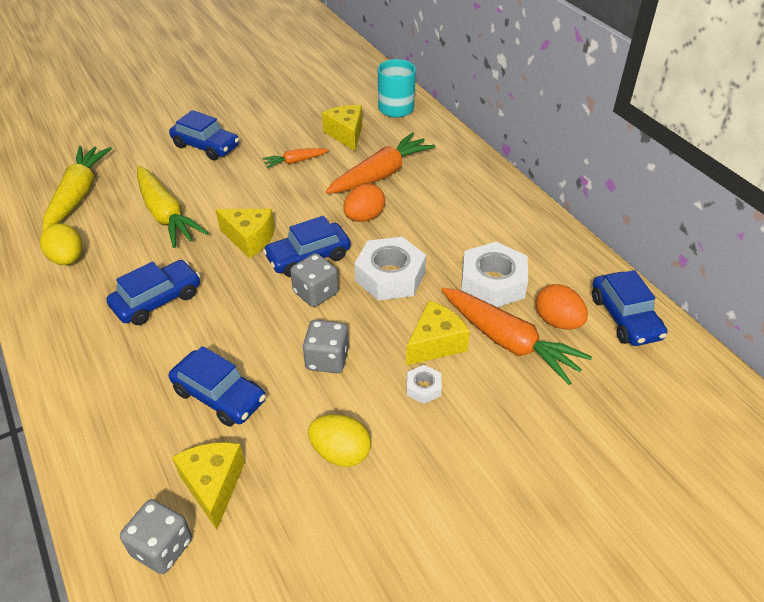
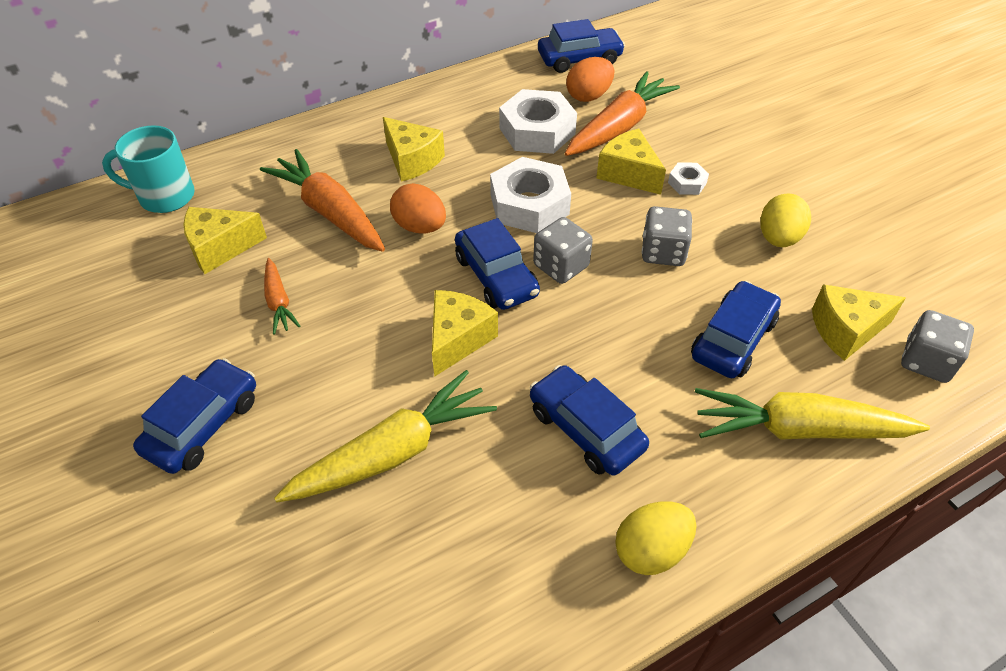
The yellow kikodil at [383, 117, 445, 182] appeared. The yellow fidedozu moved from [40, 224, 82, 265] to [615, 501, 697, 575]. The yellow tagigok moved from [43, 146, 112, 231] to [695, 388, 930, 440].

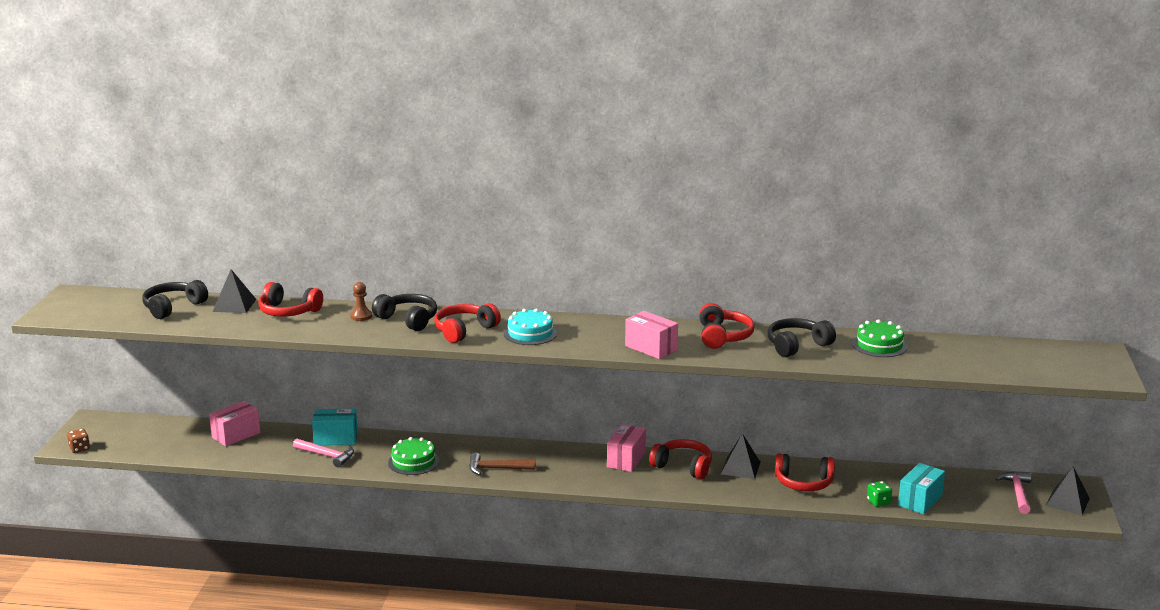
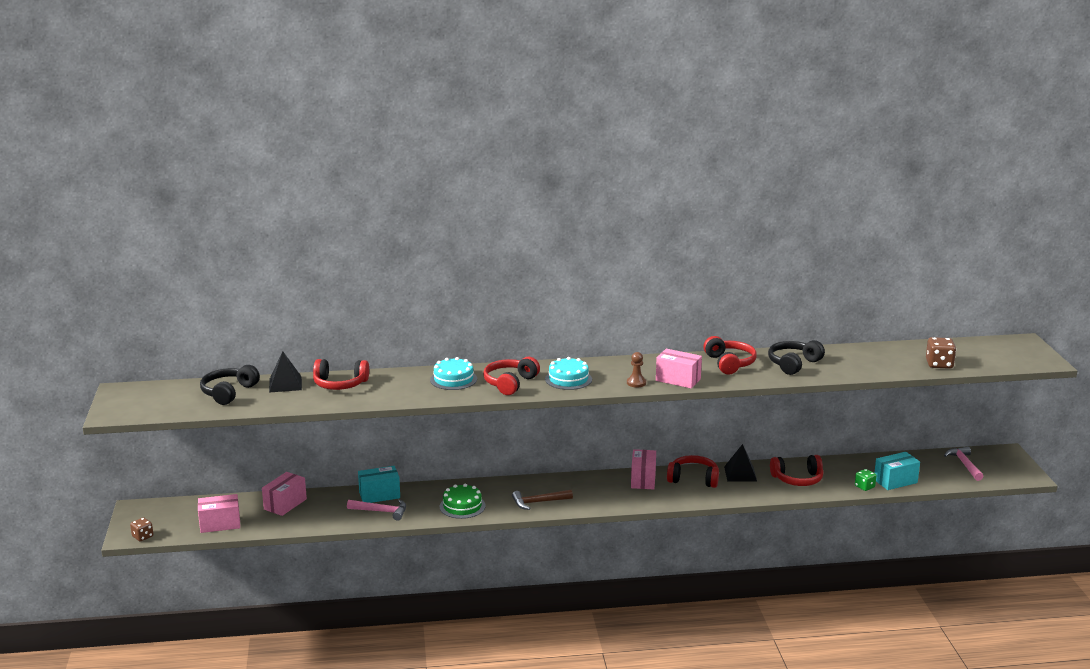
The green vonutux at [852, 319, 907, 357] disappeared. The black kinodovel at [1046, 467, 1090, 515] disappeared. The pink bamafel at [198, 494, 240, 533] appeared. The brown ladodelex at [926, 337, 956, 369] appeared. The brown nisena moved from [350, 282, 372, 321] to [627, 352, 646, 388]. The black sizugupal at [372, 294, 437, 331] was replaced by the turquoise vonutux at [430, 357, 477, 390]. The turquoise bamafel at [898, 463, 945, 514] turned 45 degrees clockwise.

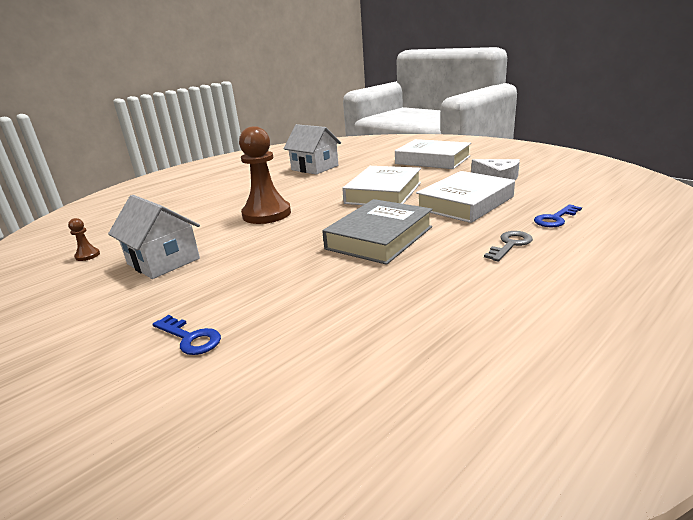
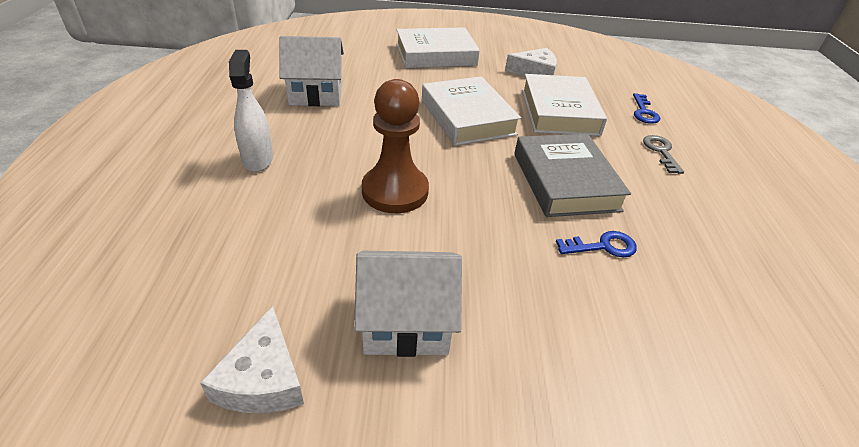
The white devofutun at [229, 50, 273, 172] appeared. The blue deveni moved from [153, 315, 221, 355] to [556, 231, 637, 258]. The brown nisena at [68, 218, 100, 261] was replaced by the white kikodil at [200, 306, 304, 413].

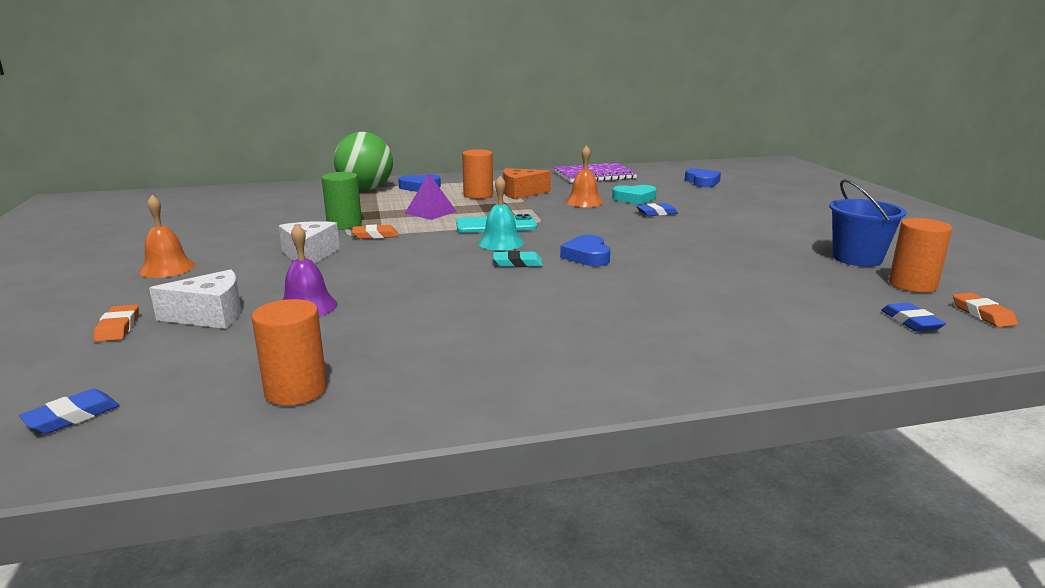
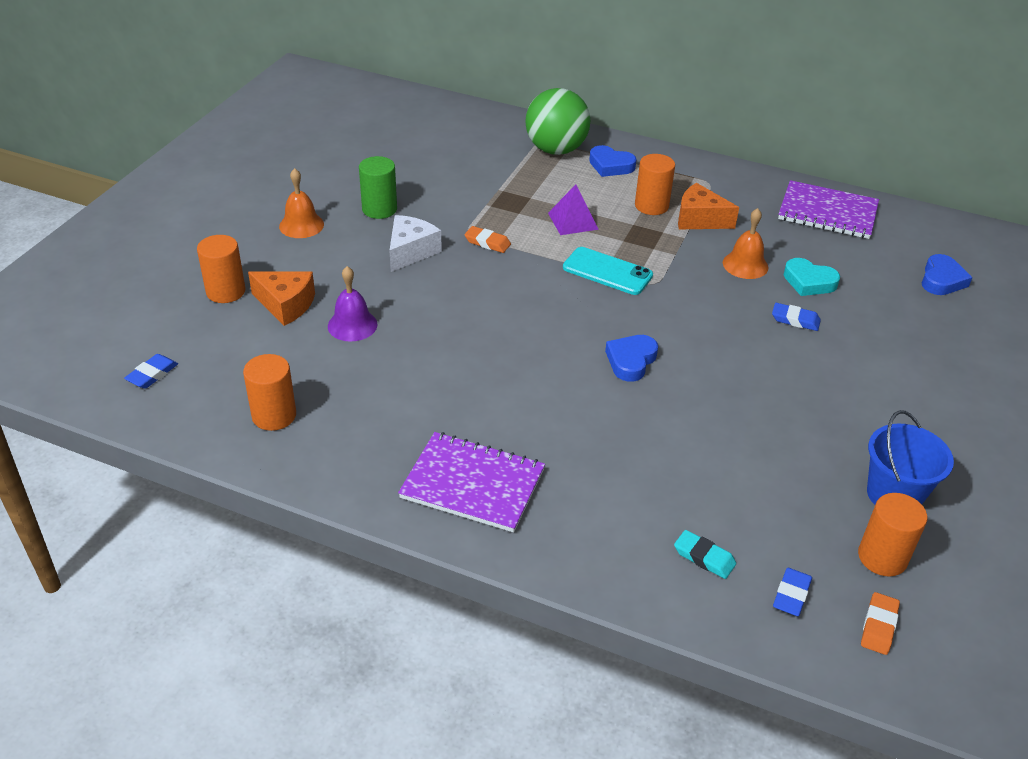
The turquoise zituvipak at [478, 176, 524, 251] disappeared. The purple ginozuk at [398, 432, 545, 532] appeared. The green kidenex moved from [322, 172, 362, 229] to [359, 156, 397, 219]. The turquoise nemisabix moved from [493, 251, 543, 267] to [674, 530, 736, 579]. The orange nemisabix at [94, 304, 139, 342] was replaced by the orange kidenex at [197, 235, 245, 303]. The white kikodil at [149, 269, 241, 329] became the orange kikodil at [248, 271, 315, 326]. The blue nemisabix at [19, 389, 120, 434] turned 45 degrees counterclockwise.

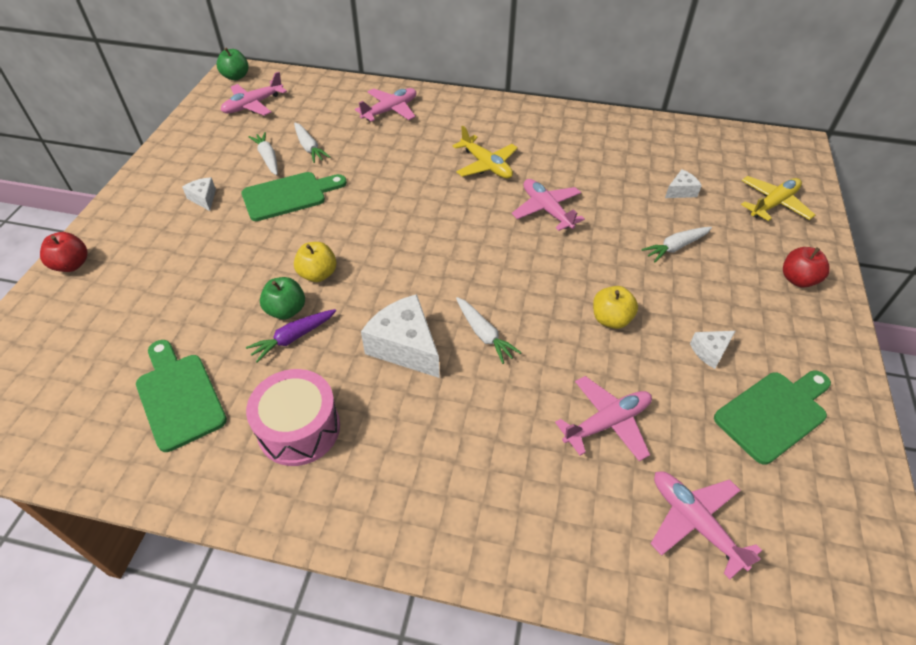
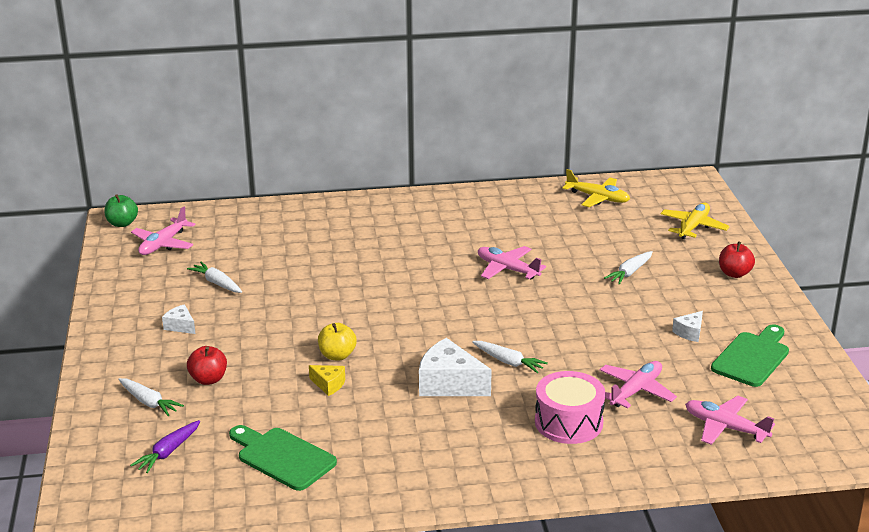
The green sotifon at [241, 172, 347, 221] disappeared. The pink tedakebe at [355, 88, 416, 122] disappeared. The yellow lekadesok at [593, 286, 638, 329] disappeared. The white kikodil at [665, 169, 702, 198] disappeared. The red lekadesok moved from [40, 232, 88, 272] to [187, 346, 227, 385]. The purple tagigok moved from [246, 309, 336, 363] to [130, 420, 200, 473]. The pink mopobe moved from [246, 369, 340, 466] to [535, 371, 605, 444]. The white tagigok moved from [294, 123, 330, 163] to [118, 378, 184, 416]. The yellow tedakebe moved from [453, 126, 518, 179] to [563, 169, 630, 207]. The green lekadesok at [260, 277, 305, 319] was replaced by the yellow kikodil at [309, 365, 345, 396].

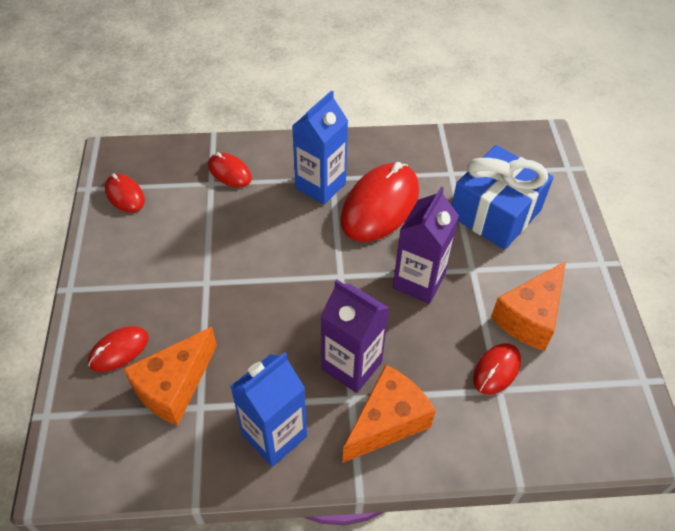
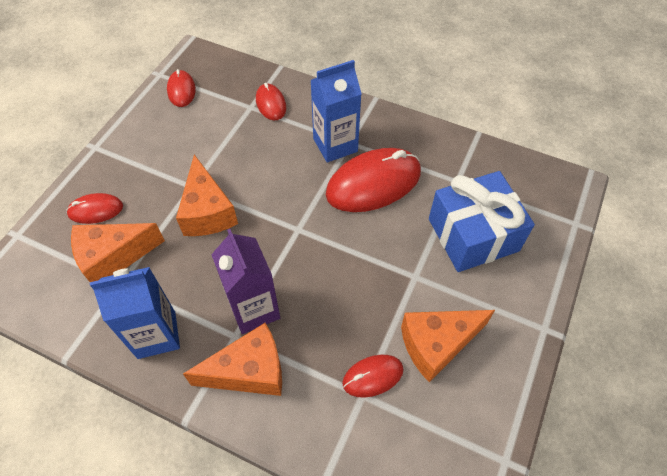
The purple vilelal at [393, 187, 459, 304] disappeared. The orange kikodil at [176, 155, 238, 236] appeared.

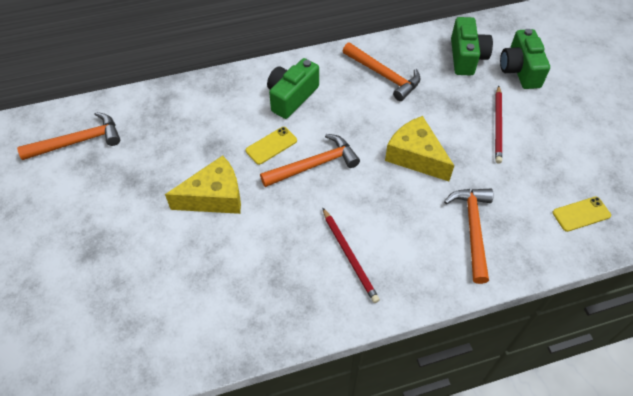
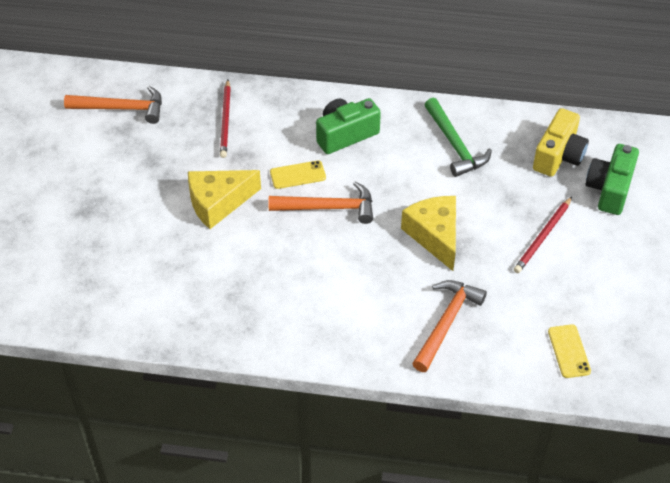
The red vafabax moved from [322, 207, 380, 303] to [220, 80, 231, 158]. The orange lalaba at [343, 42, 421, 101] became the green lalaba at [425, 98, 492, 177]. The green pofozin at [451, 17, 493, 75] became the yellow pofozin at [533, 108, 589, 177]. The yellow kikodil at [165, 155, 241, 214] turned 150 degrees clockwise. The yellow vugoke at [552, 197, 611, 232] turned 75 degrees clockwise.

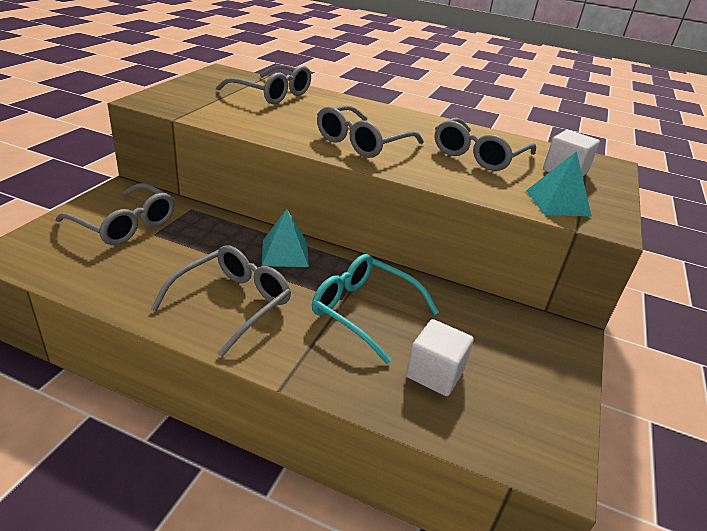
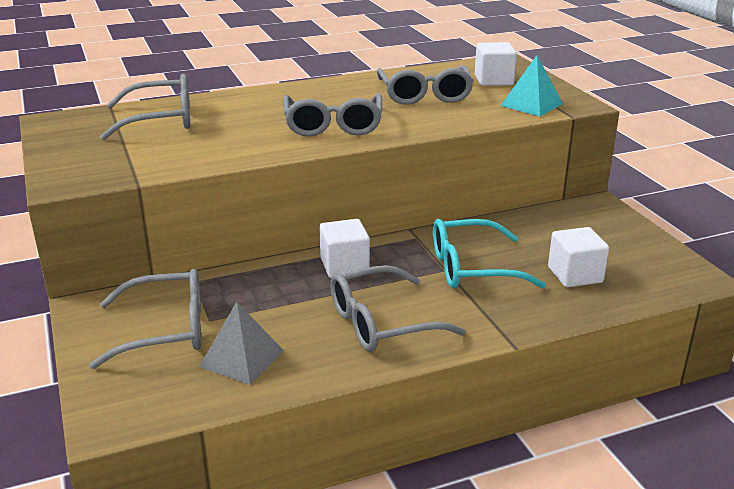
The grey kinodovel at [199, 302, 284, 385] appeared. The turquoise kinodovel at [262, 209, 309, 267] was replaced by the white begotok at [319, 219, 370, 278]. The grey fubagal at [151, 245, 291, 357] turned 105 degrees counterclockwise.

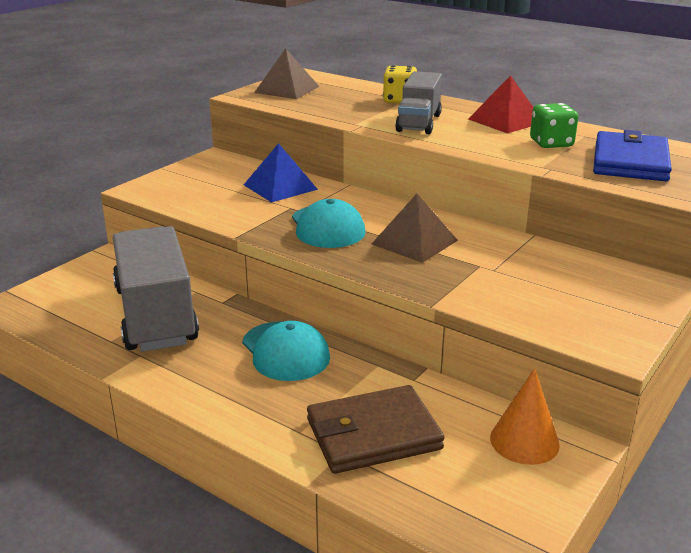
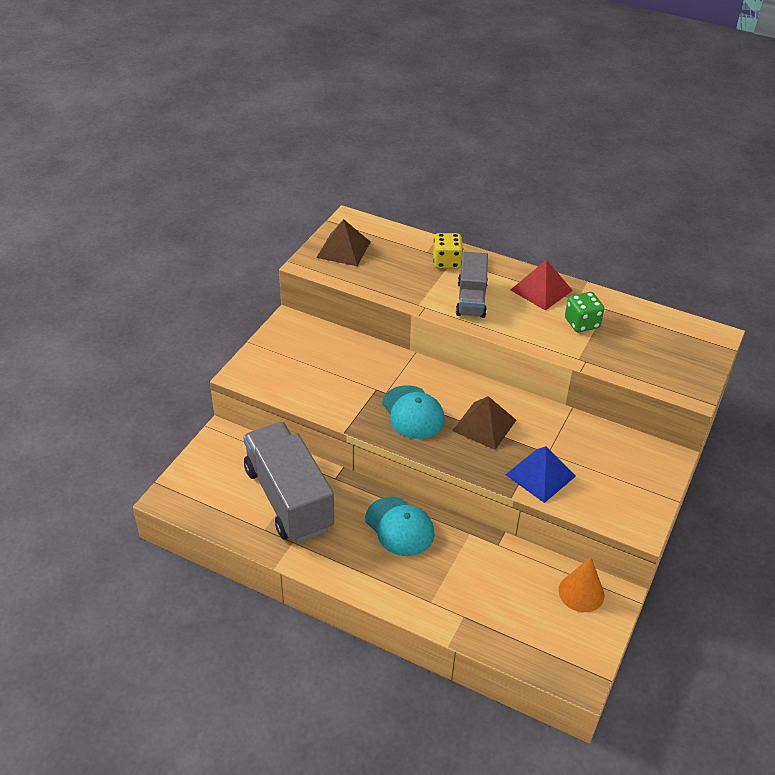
The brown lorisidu at [307, 385, 445, 474] disappeared. The blue lorisidu at [593, 130, 672, 181] disappeared. The blue kinodovel moved from [244, 143, 318, 203] to [505, 446, 576, 503].

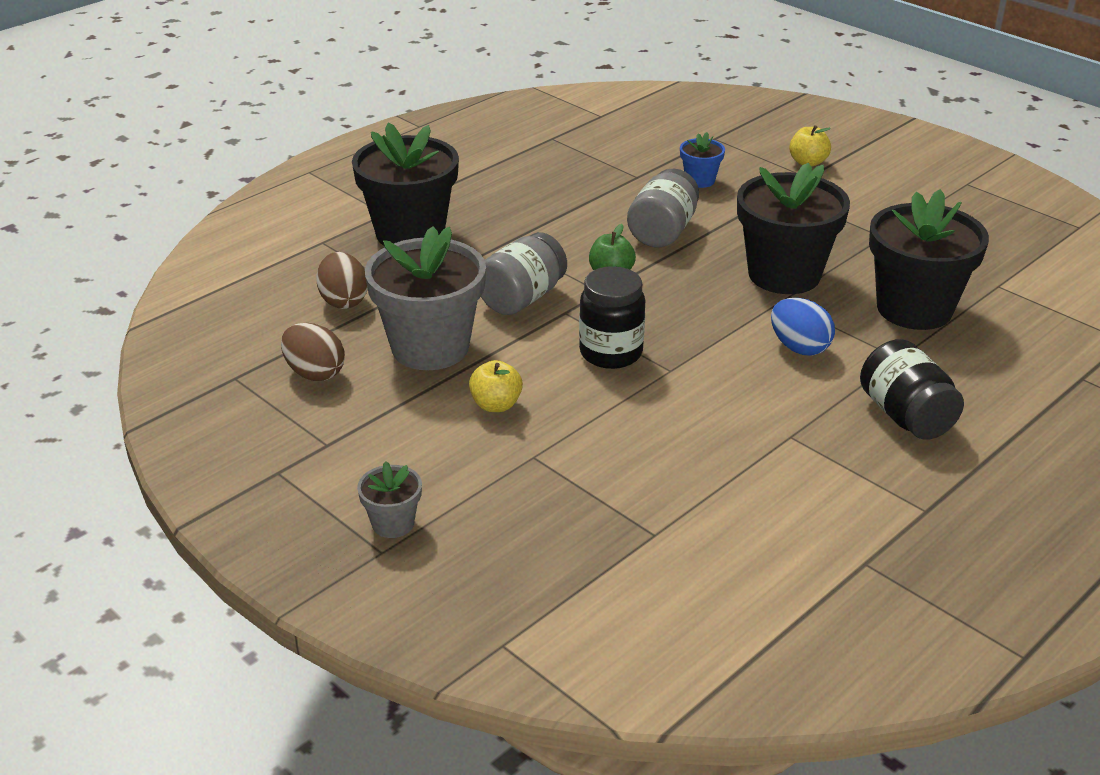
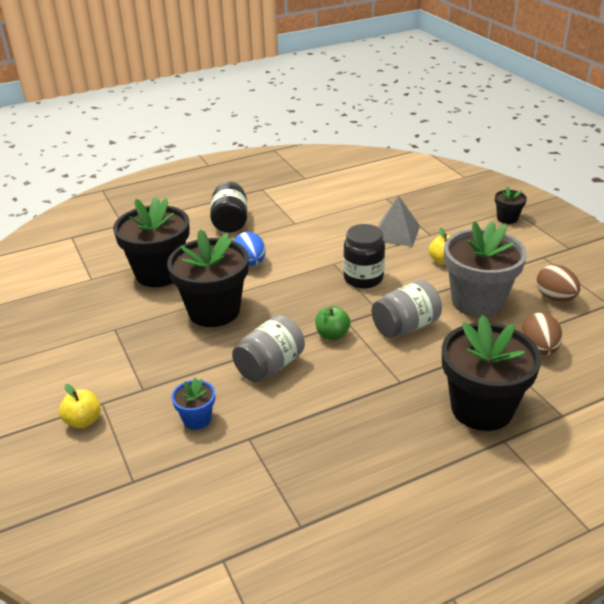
The grey kinodovel at [378, 195, 420, 247] appeared. The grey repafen at [357, 461, 422, 538] became the black repafen at [495, 187, 527, 224].

